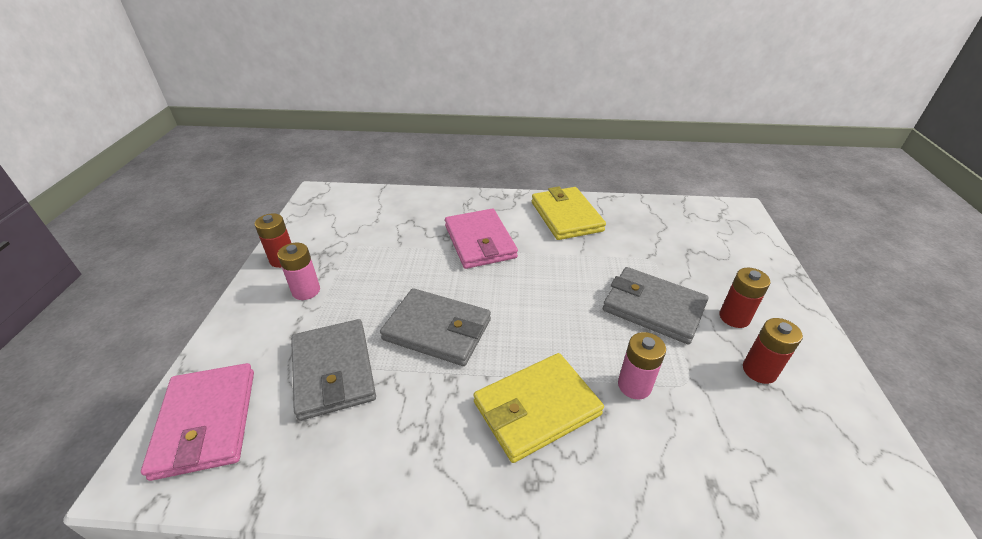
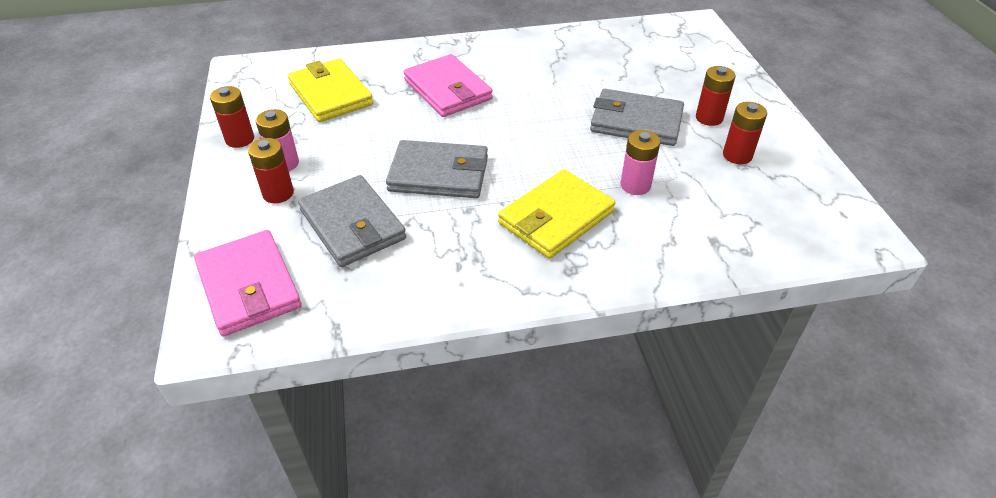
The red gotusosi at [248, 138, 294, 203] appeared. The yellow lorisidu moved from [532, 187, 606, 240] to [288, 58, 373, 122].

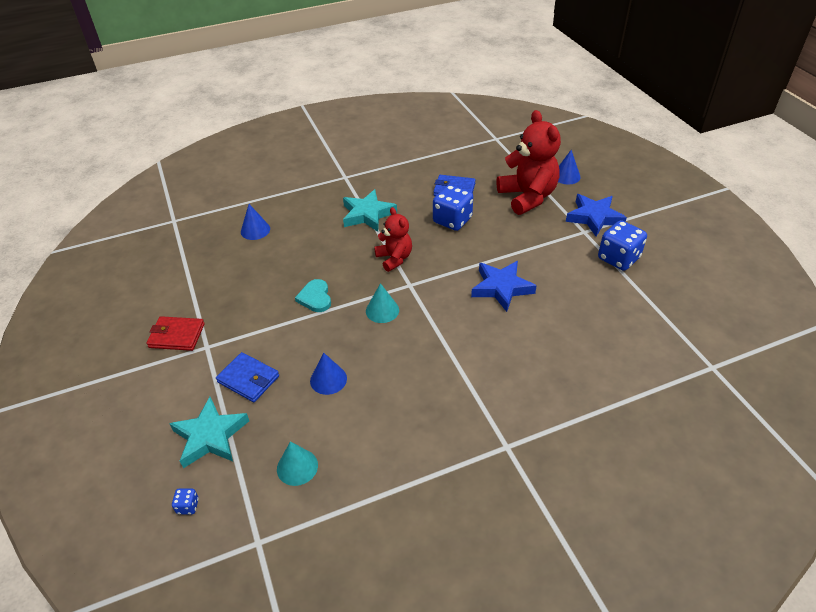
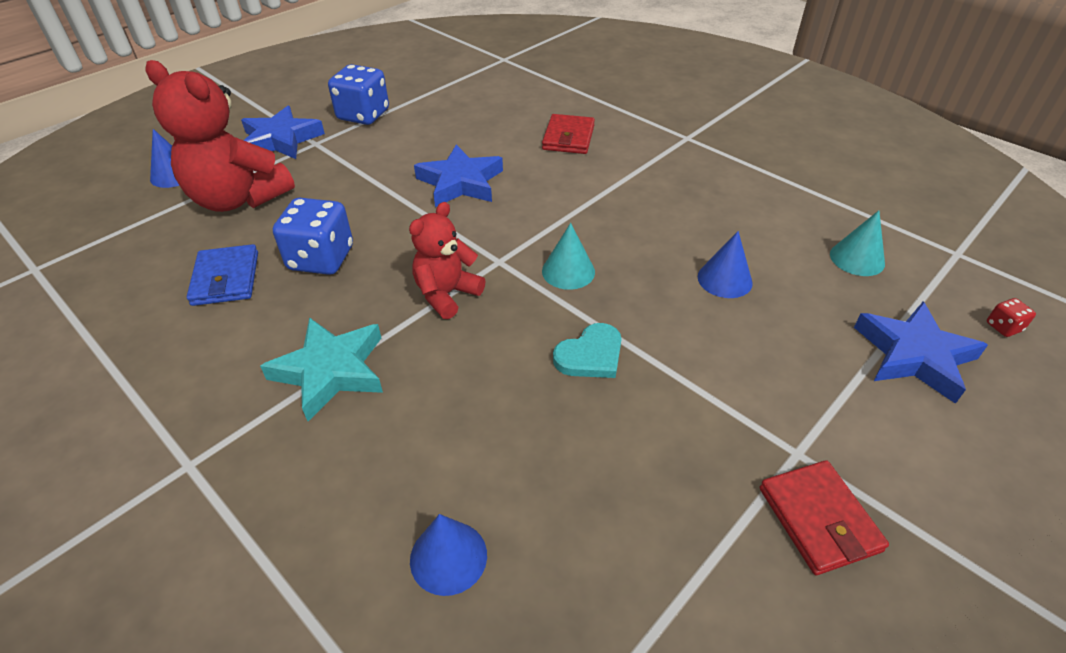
The blue lorisidu at [216, 352, 279, 402] disappeared. The red lorisidu at [542, 114, 595, 154] appeared. The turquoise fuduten at [169, 397, 249, 468] became the blue fuduten at [854, 302, 988, 404]. The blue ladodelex at [172, 489, 199, 514] became the red ladodelex at [987, 298, 1036, 337]. The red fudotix at [497, 110, 561, 215] turned 105 degrees counterclockwise.

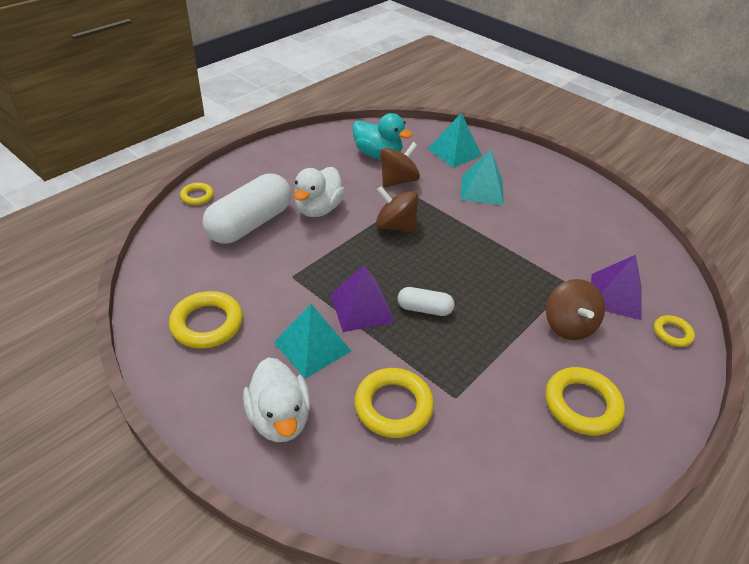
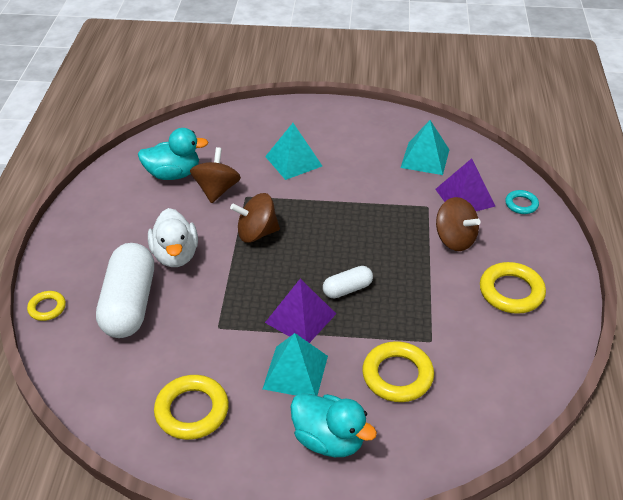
The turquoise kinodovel moved from [428, 113, 482, 167] to [401, 120, 449, 175]. The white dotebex at [243, 357, 311, 442] became the turquoise dotebex at [290, 393, 377, 457]. The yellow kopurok at [654, 315, 695, 347] became the turquoise kopurok at [505, 190, 539, 214].

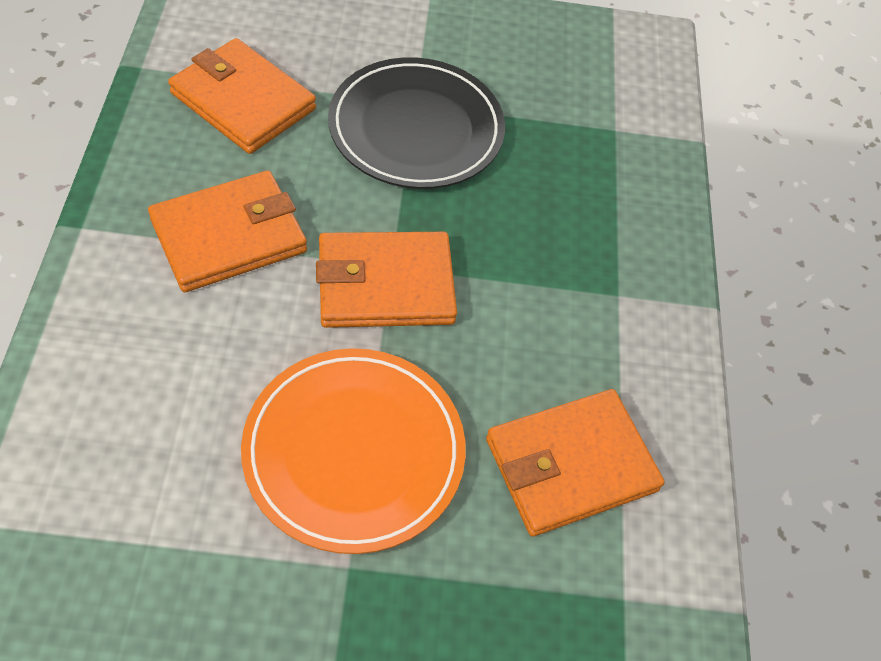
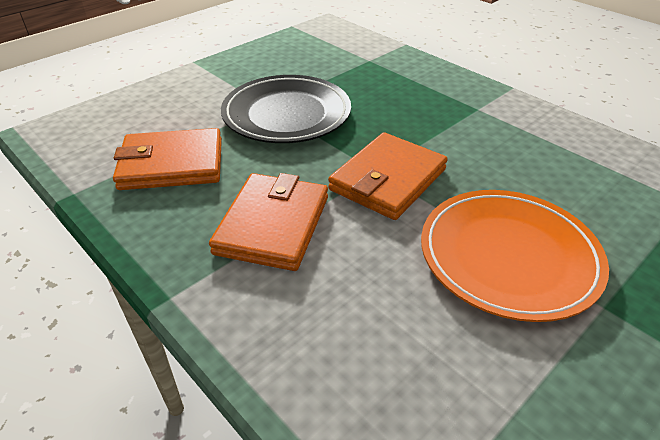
The orange lorisidu at [486, 389, 664, 537] disappeared.

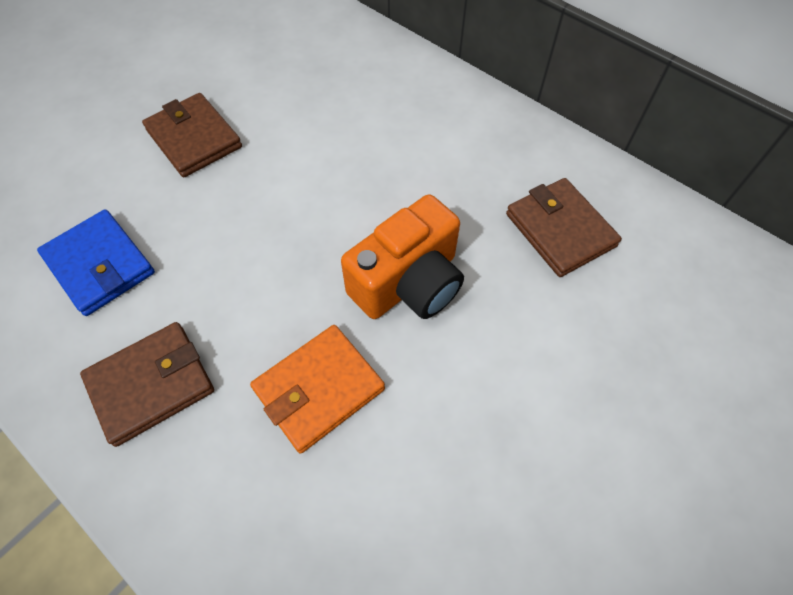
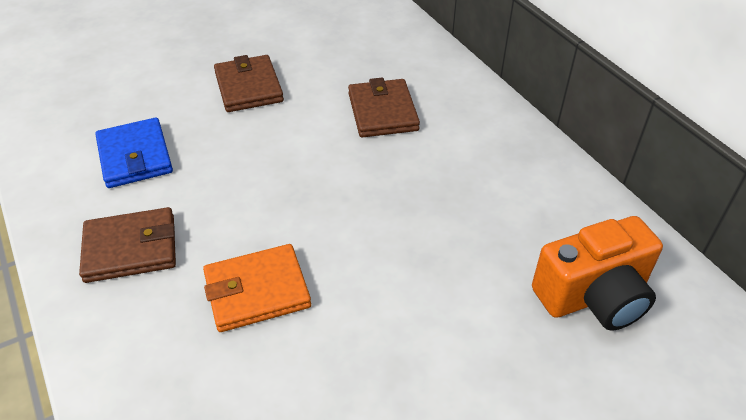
The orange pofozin moved from [341, 194, 464, 319] to [532, 216, 663, 331]. The brown lorisidu moved from [506, 178, 622, 277] to [348, 78, 420, 137].

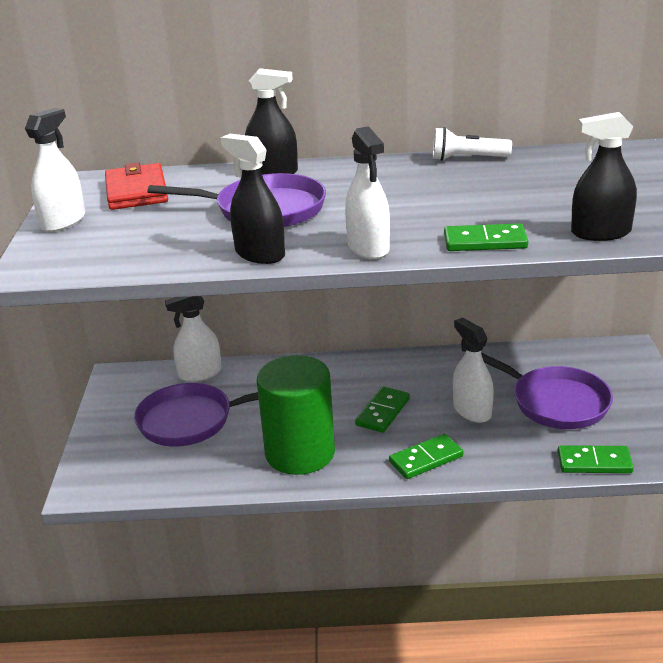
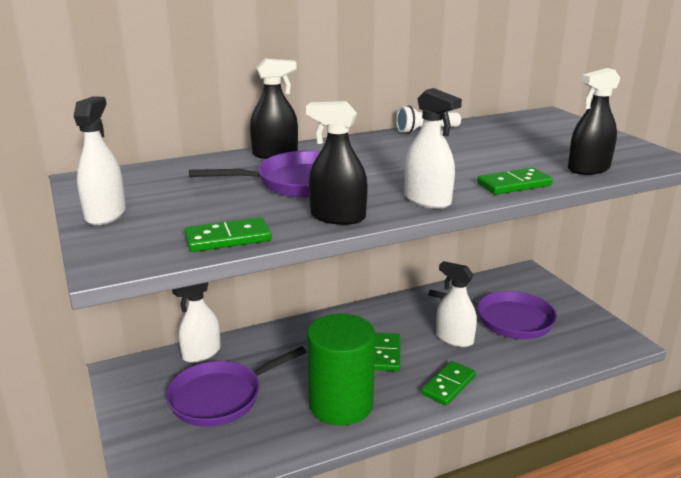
The red lorisidu at [105, 162, 168, 210] disappeared. The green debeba moved from [558, 445, 634, 473] to [184, 217, 272, 252].

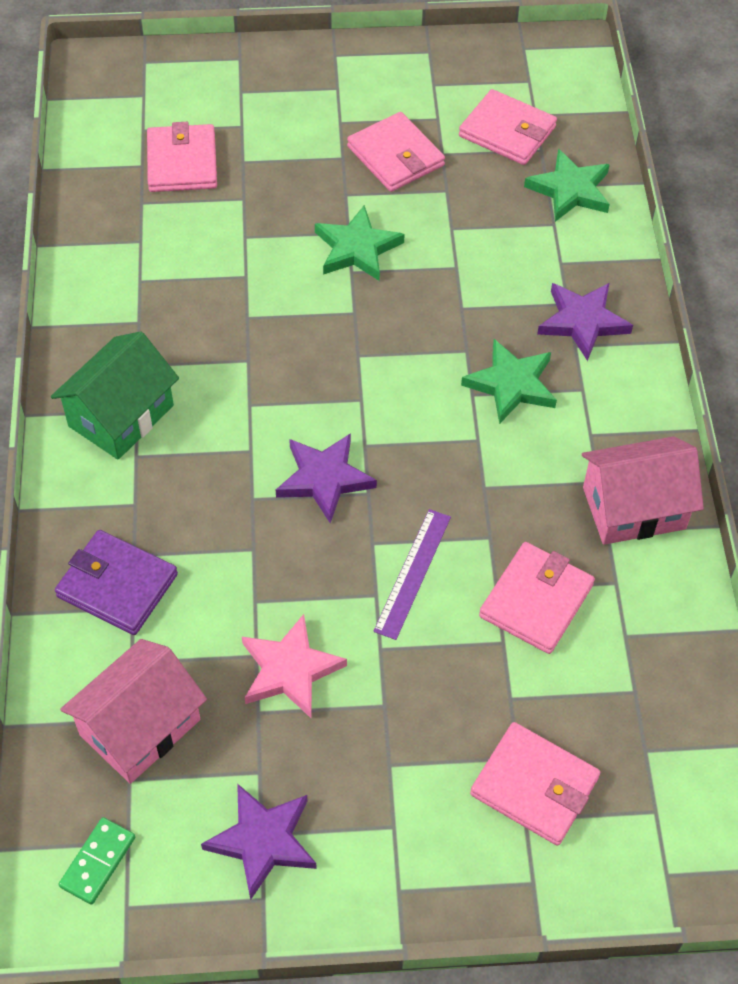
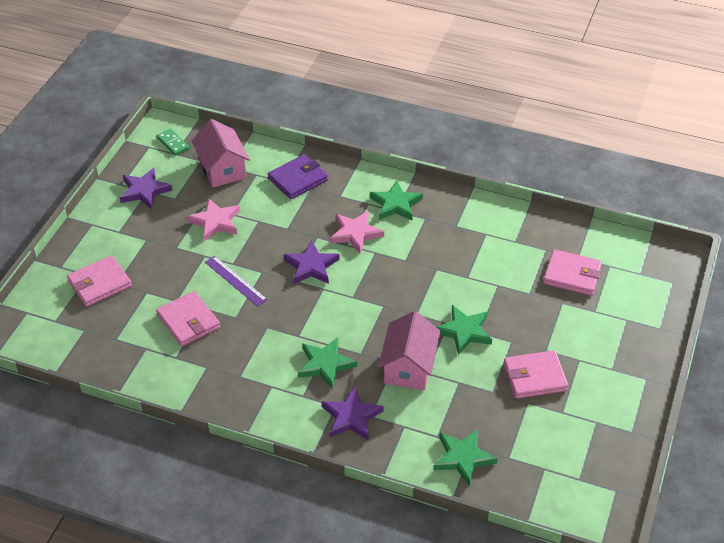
The pink lorisidu at [459, 89, 557, 165] disappeared. The pink fuduten at [330, 210, 384, 254] appeared. The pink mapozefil moved from [582, 436, 704, 545] to [378, 311, 440, 390]. The green mapozefil at [51, 331, 179, 460] was replaced by the green fuduten at [370, 180, 423, 221].

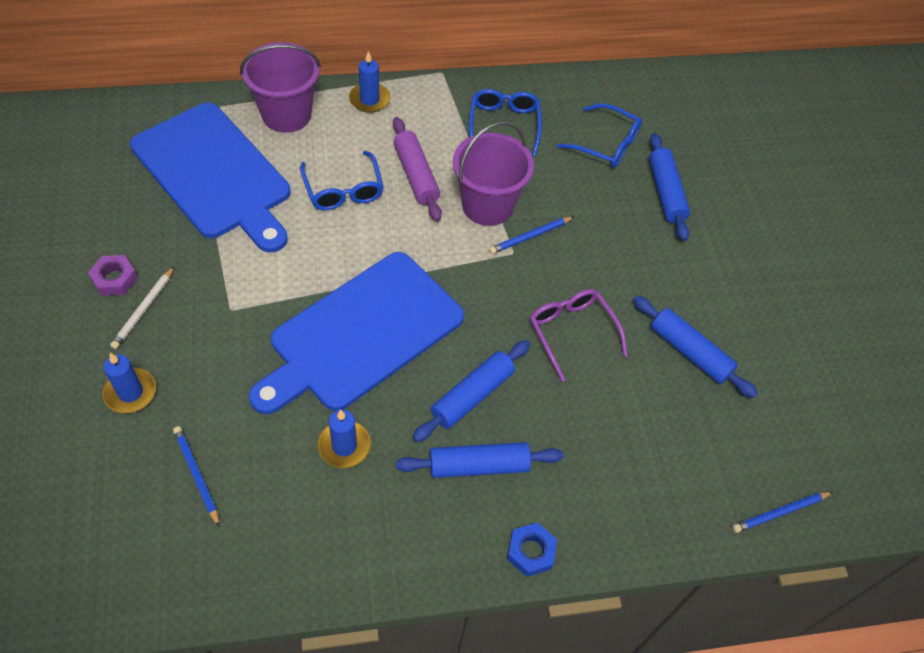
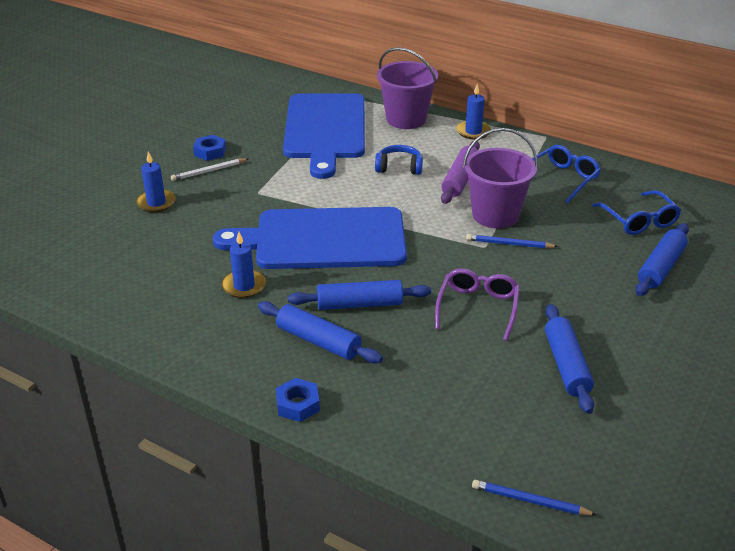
The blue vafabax at [173, 426, 220, 527] disappeared. The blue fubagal at [300, 151, 384, 210] was replaced by the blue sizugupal at [375, 145, 423, 175]. The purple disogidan at [88, 255, 138, 296] became the blue disogidan at [193, 135, 226, 161].

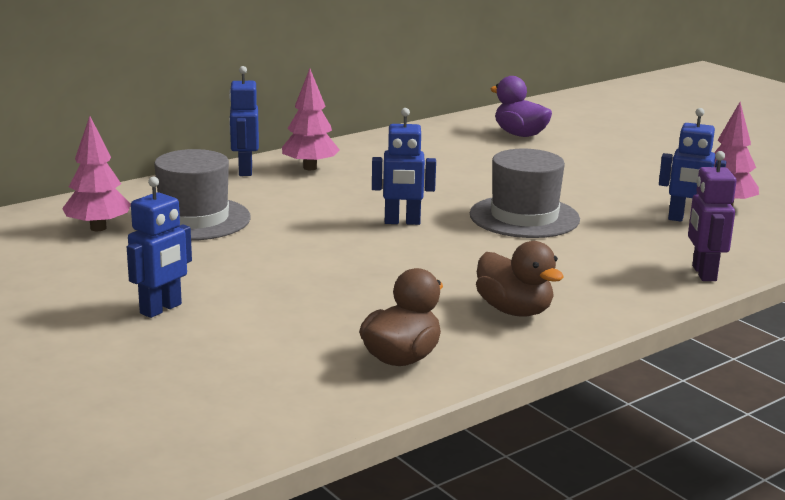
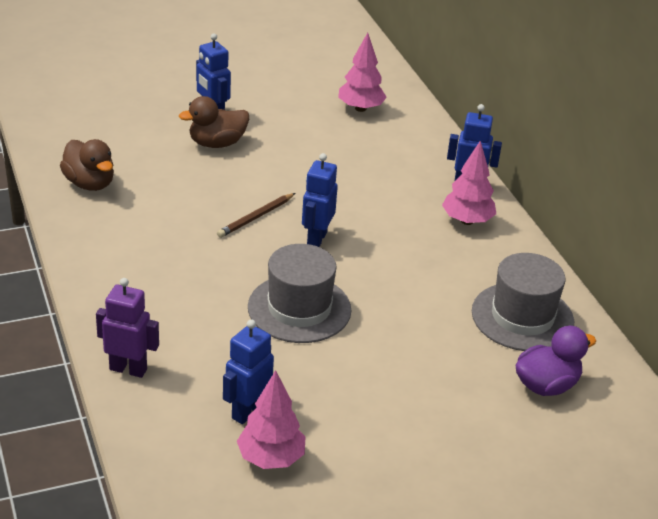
The brown vafabax at [217, 193, 295, 238] appeared. The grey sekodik moved from [154, 149, 251, 241] to [472, 253, 574, 351]. The brown dotebex moved from [476, 241, 563, 317] to [179, 96, 249, 148].

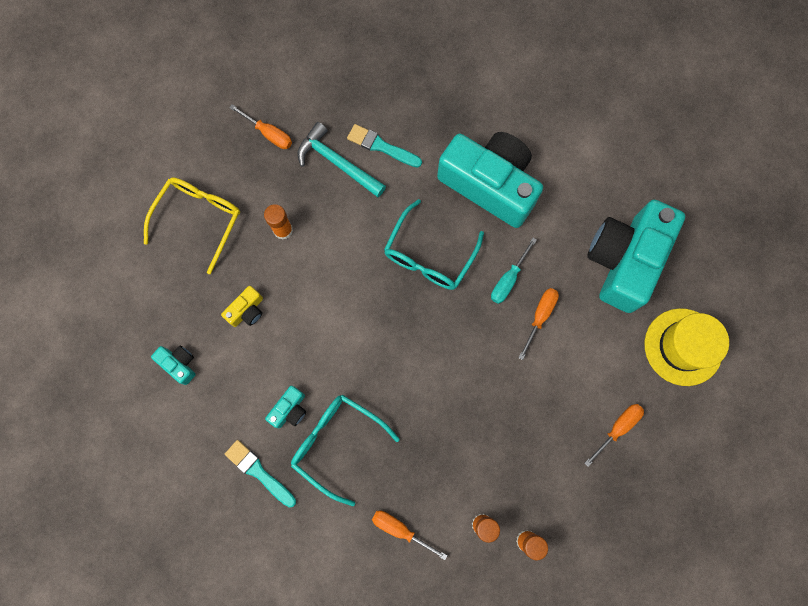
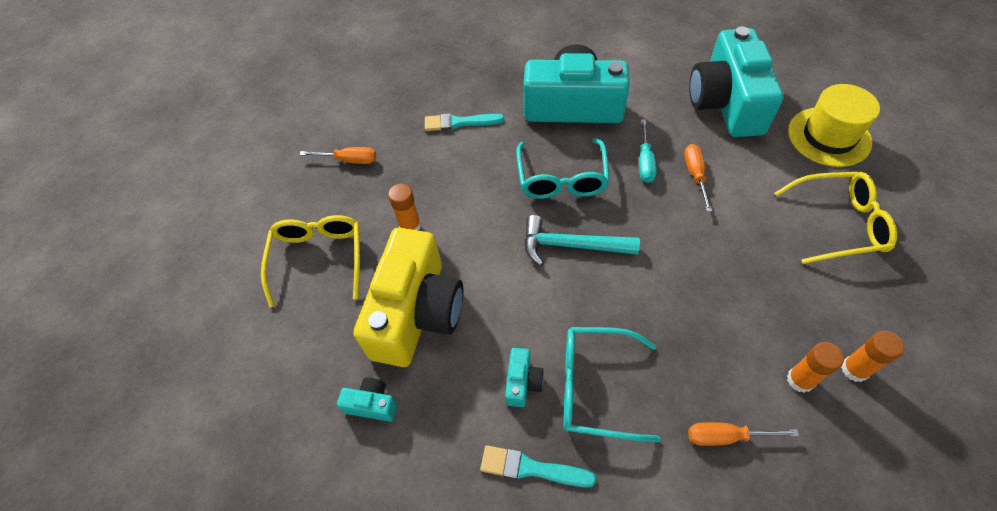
The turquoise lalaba moved from [298, 122, 386, 197] to [525, 215, 640, 266]. The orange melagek at [585, 404, 644, 467] was replaced by the yellow fubagal at [775, 172, 897, 264]. The yellow pofozin at [221, 286, 263, 327] changed to 2.49 times the size.

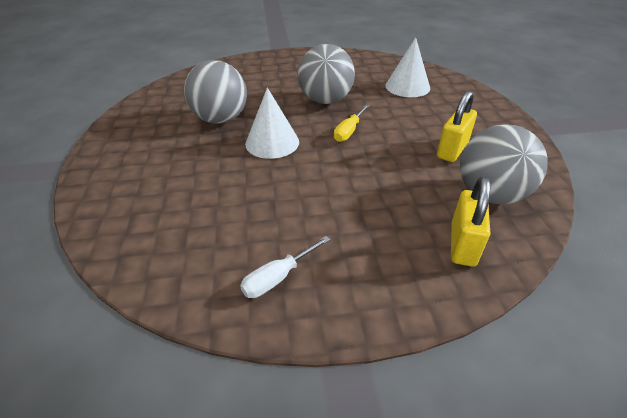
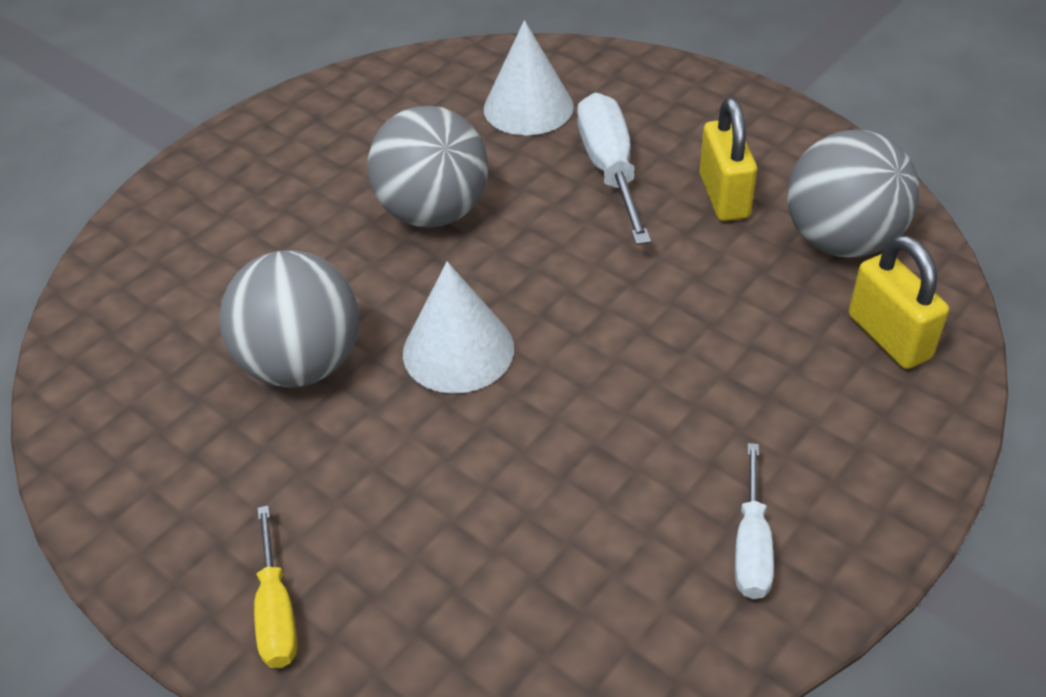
The white melagek at [577, 92, 651, 245] appeared. The yellow melagek moved from [334, 104, 369, 142] to [254, 505, 297, 668].

